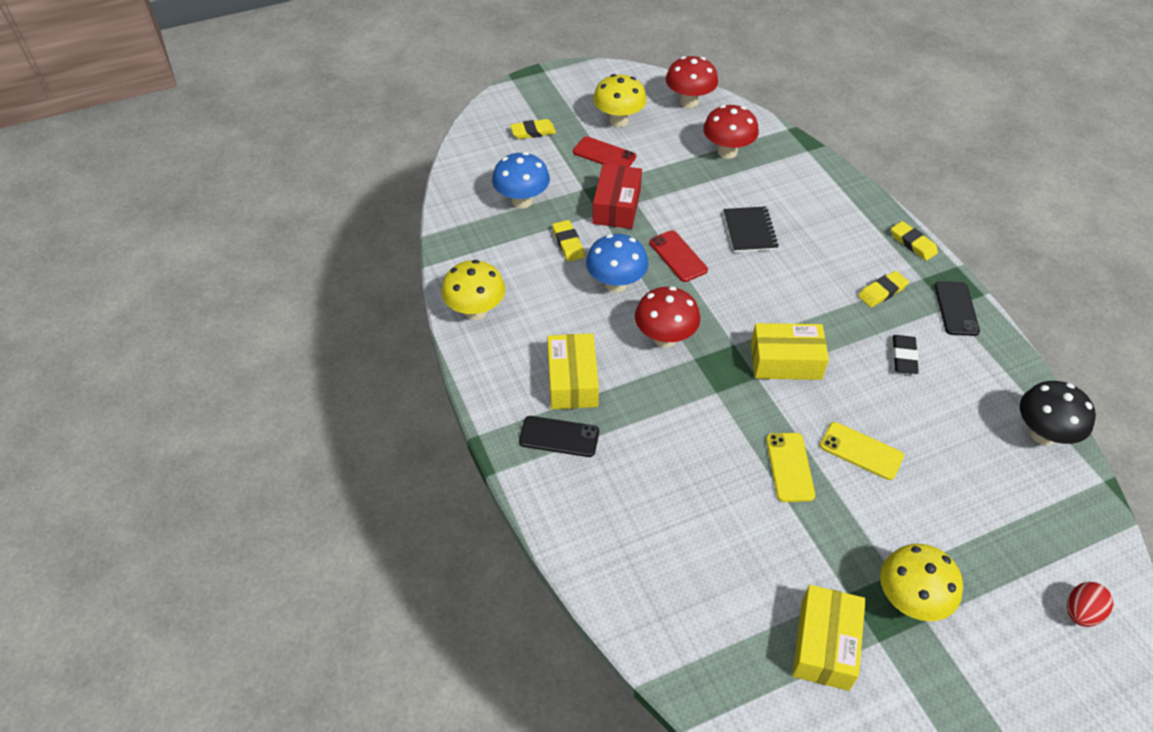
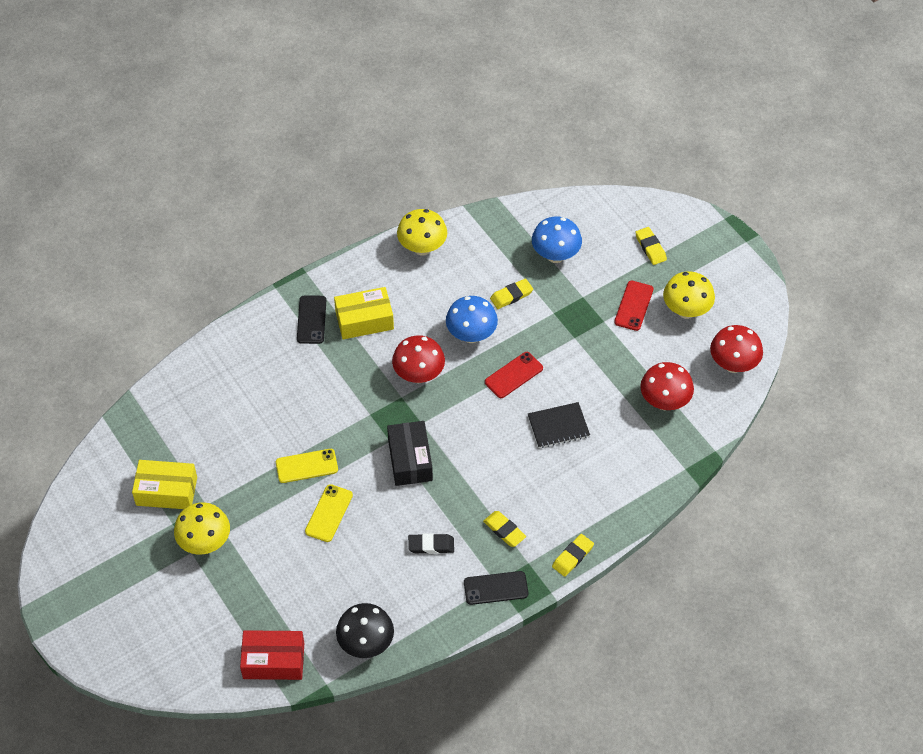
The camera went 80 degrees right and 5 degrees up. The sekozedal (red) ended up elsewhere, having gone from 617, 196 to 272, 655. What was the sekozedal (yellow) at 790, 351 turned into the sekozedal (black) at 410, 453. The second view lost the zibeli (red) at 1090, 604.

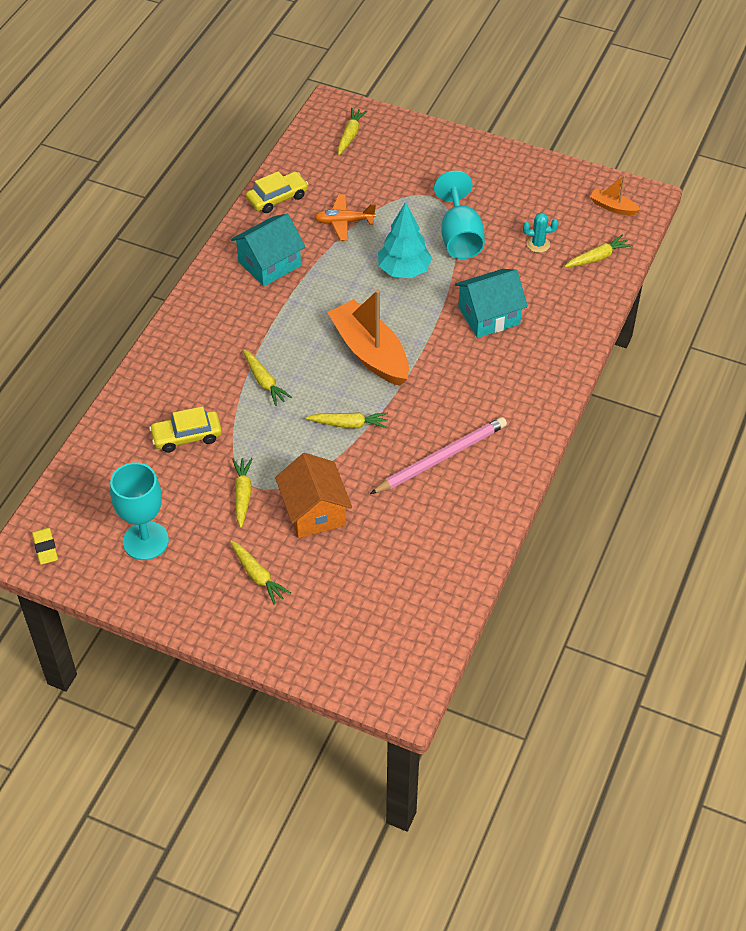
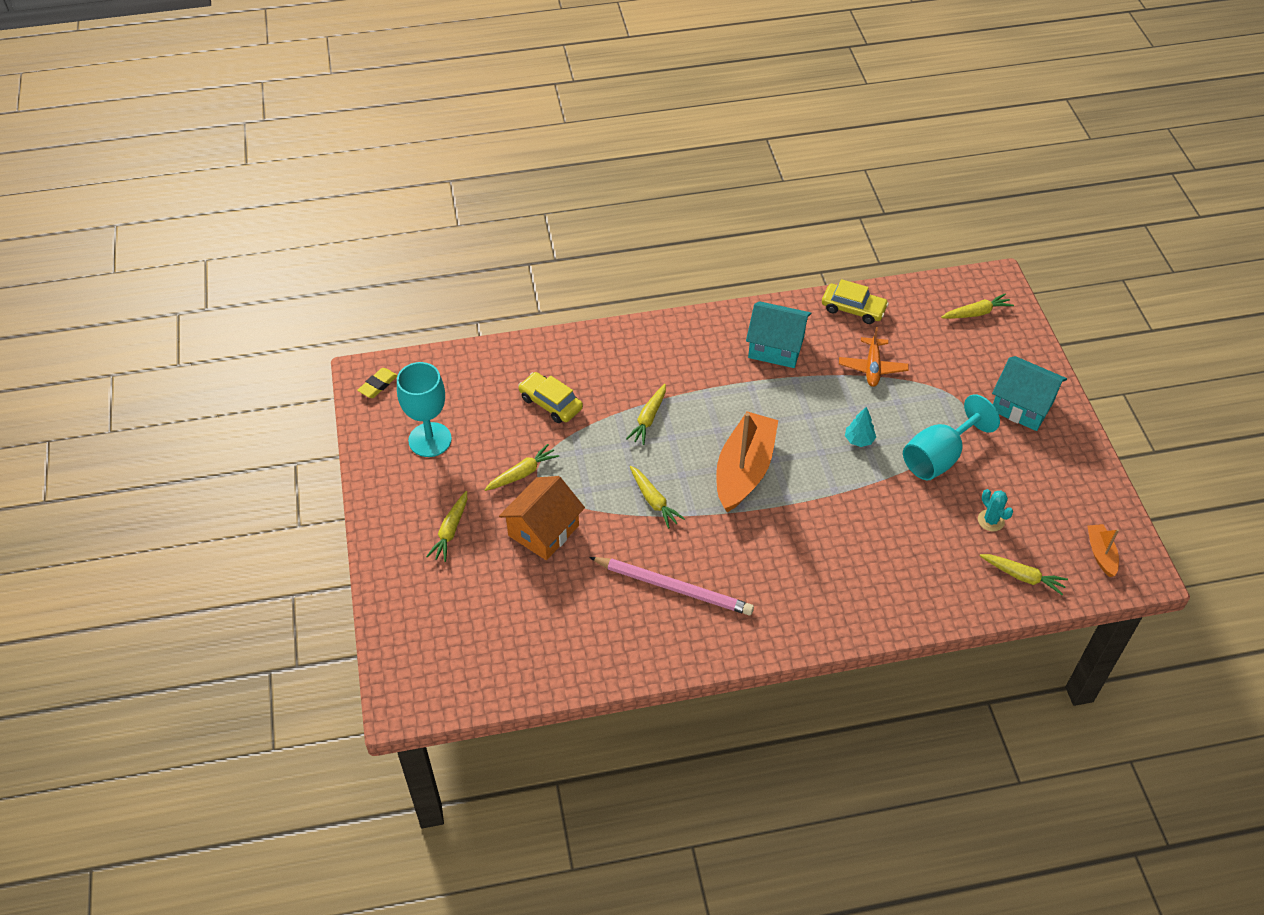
The camera went 55 degrees right and 0 degrees up. The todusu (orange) at 345, 217 ended up facing another way, 135 degrees counterclockwise from before. The size of the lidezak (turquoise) at 405, 240 changed by a factor of 0.54. The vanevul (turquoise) ended up elsewhere, having gone from 491, 303 to 1029, 393.

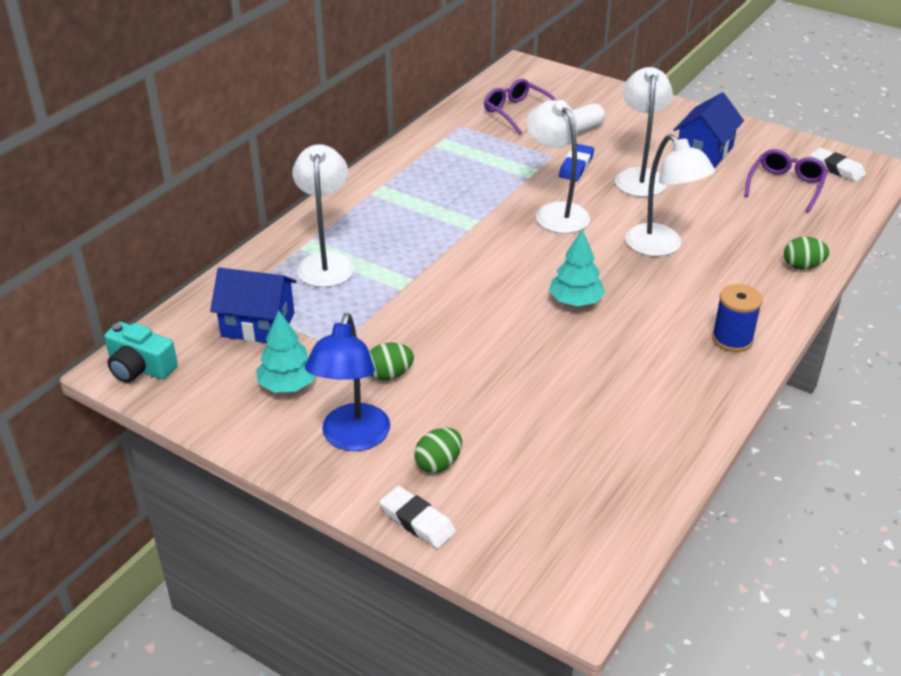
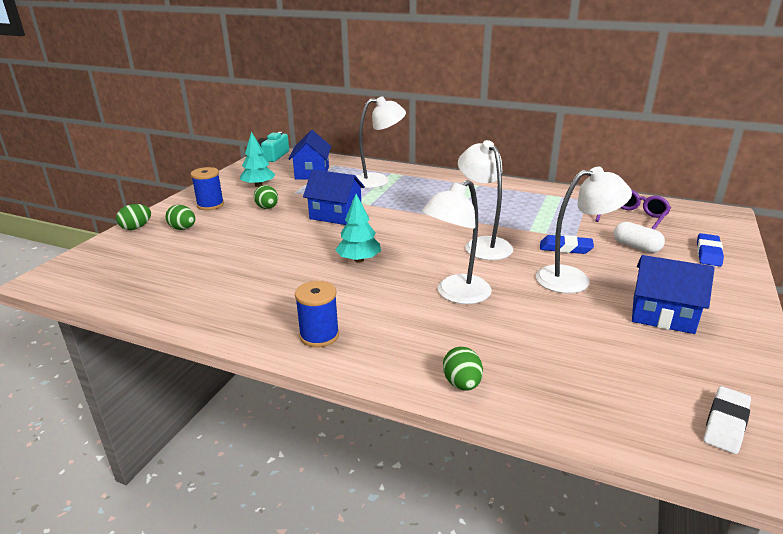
The camera went 80 degrees right and 10 degrees down. Where the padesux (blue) stood at 347, 382, the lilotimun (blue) came to stand at 207, 188. Where the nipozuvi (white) stood at 418, 517, the zibeli (green) came to stand at 133, 217. The padesux (white) at 558, 167 ended up facing another way, 75 degrees counterclockwise from before. The second view lost the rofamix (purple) at 786, 181. The second view gained the vanevul (blue) at 334, 197. The second view gained the nipozuvi (blue) at 710, 250.

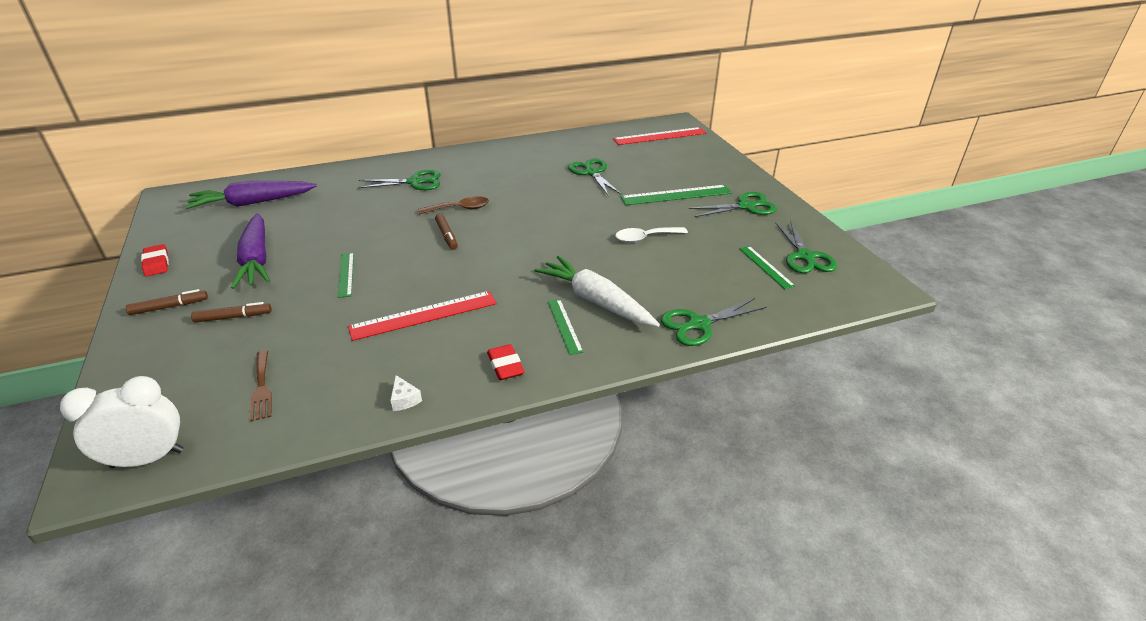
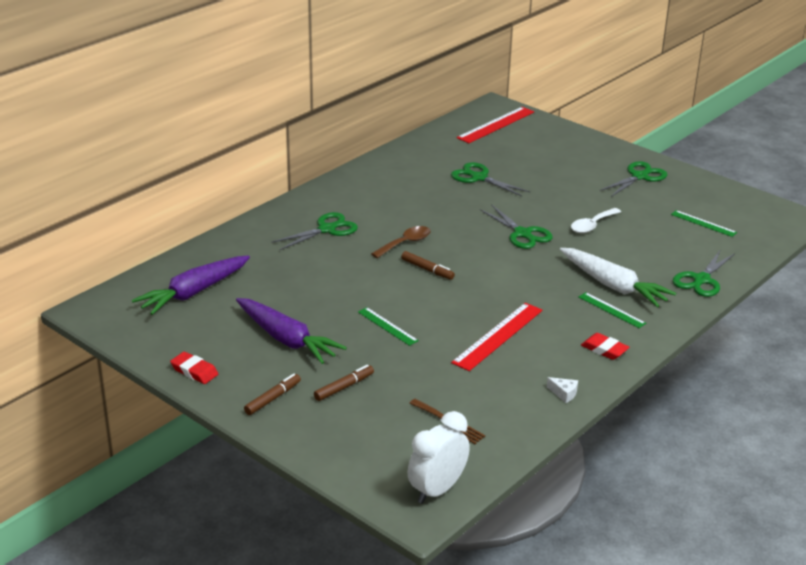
The camera went 30 degrees left and 5 degrees down. The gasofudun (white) at 597, 291 ended up facing another way, 150 degrees counterclockwise from before. The second view lost the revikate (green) at 676, 195. The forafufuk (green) ended up elsewhere, having gone from 806, 247 to 516, 226.

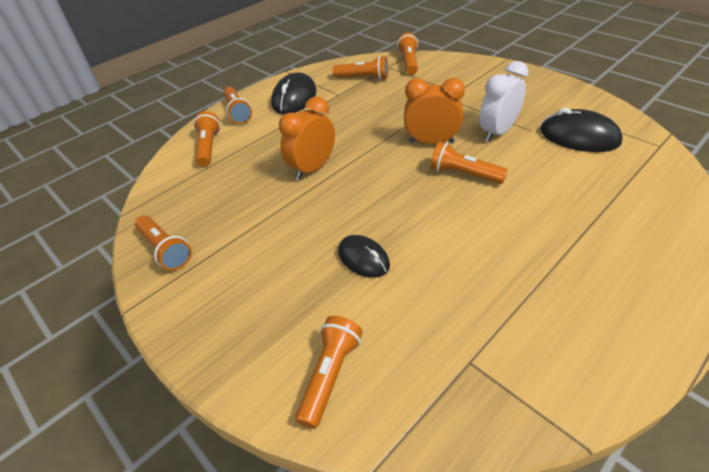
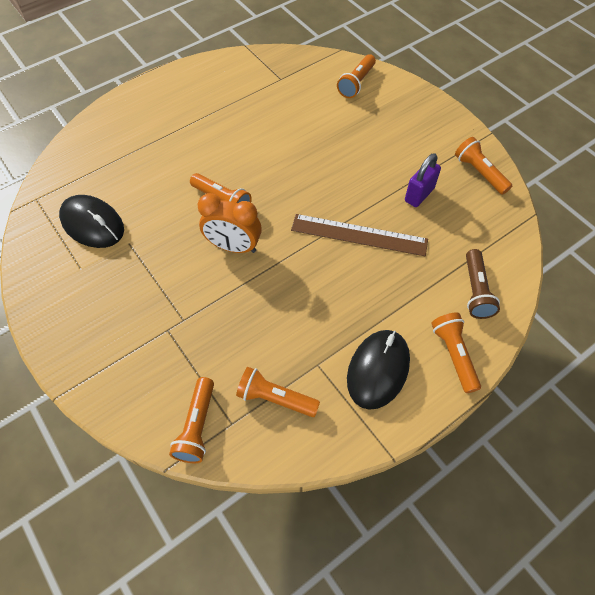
The camera went 175 degrees left and 15 degrees up. What was the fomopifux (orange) at 207, 139 turned into the fomopifux (brown) at 483, 284. Where the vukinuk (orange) stood at 307, 138, the revikate (brown) came to stand at 359, 235. The second view lost the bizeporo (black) at 364, 256. The second view lost the vukinuk (white) at 503, 101. The second view gained the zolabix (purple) at 423, 180.

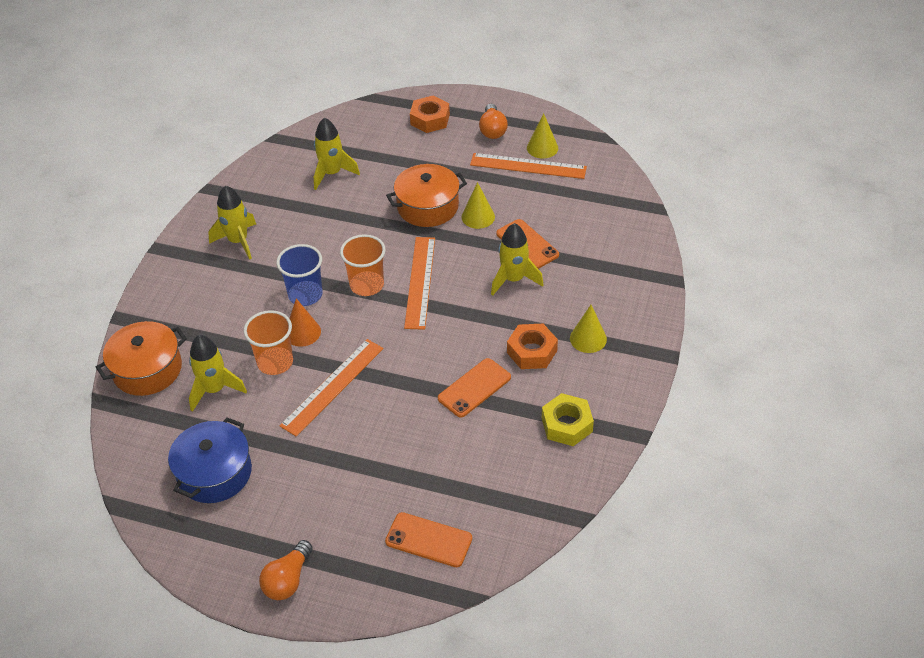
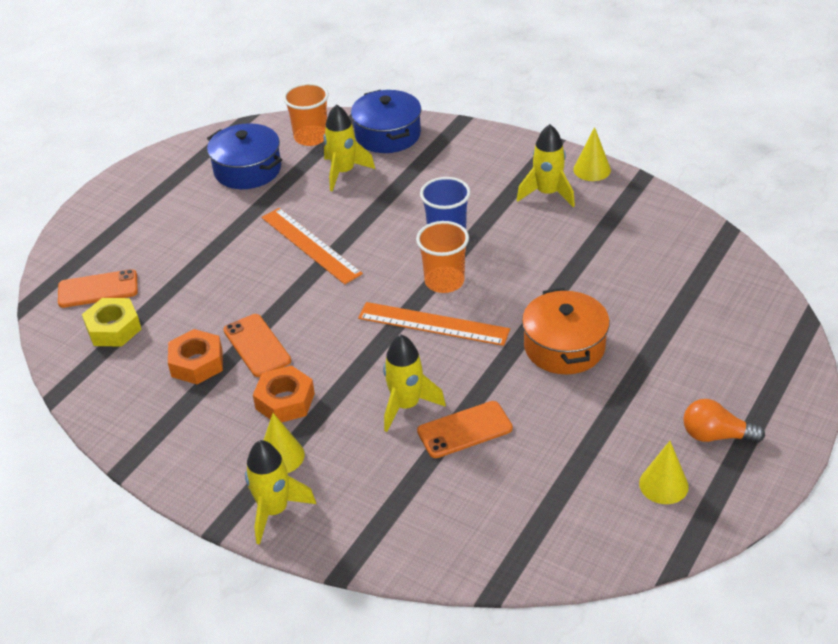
The camera went 105 degrees right and 5 degrees down. What was the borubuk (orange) at 141, 358 turned into the borubuk (blue) at 386, 121. The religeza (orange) ended up elsewhere, having gone from 268, 342 to 306, 114. The second view lost the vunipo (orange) at 286, 570. The second view lost the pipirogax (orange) at 305, 322. The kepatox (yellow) ended up elsewhere, having gone from 337, 154 to 280, 492. The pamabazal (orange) at 428, 539 ended up facing another way, 45 degrees clockwise from before. The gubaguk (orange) ended up elsewhere, having gone from 430, 114 to 195, 356. The pipirogax (yellow) ended up elsewhere, having gone from 478, 205 to 592, 154. The second view lost the revikate (orange) at 528, 166. The gubaguk (yellow) ended up elsewhere, having gone from 568, 419 to 112, 322.

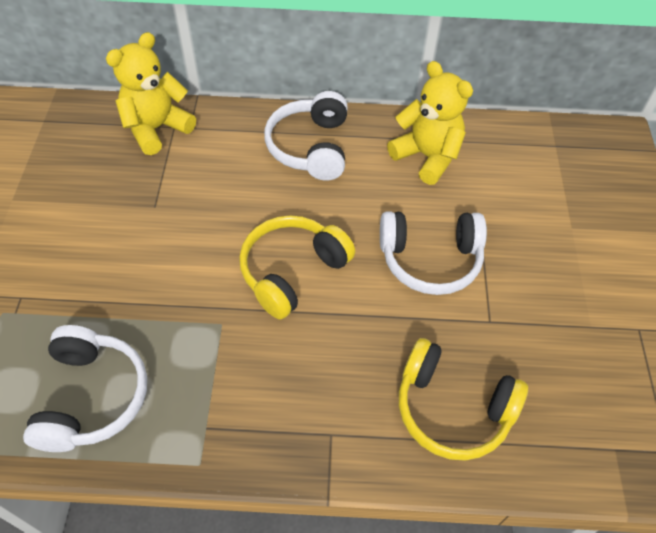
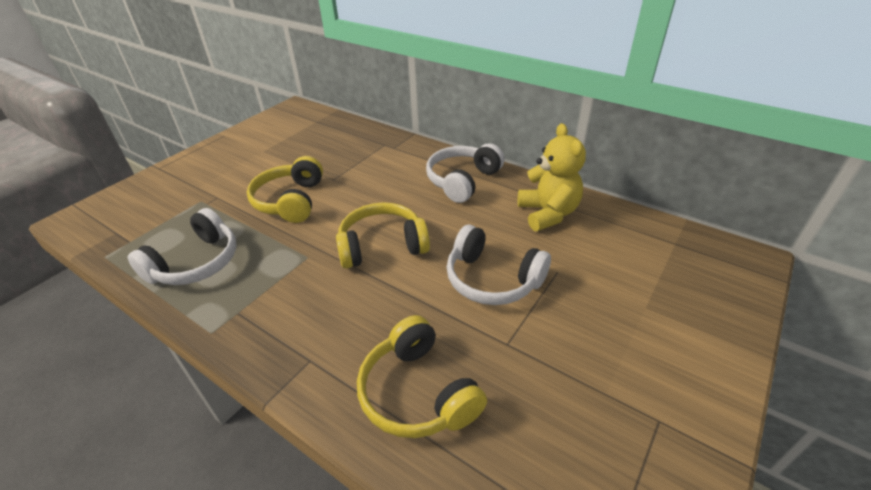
The camera went 35 degrees right and 15 degrees down. The second view lost the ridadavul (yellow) at 151, 93. The second view gained the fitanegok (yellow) at 285, 189.

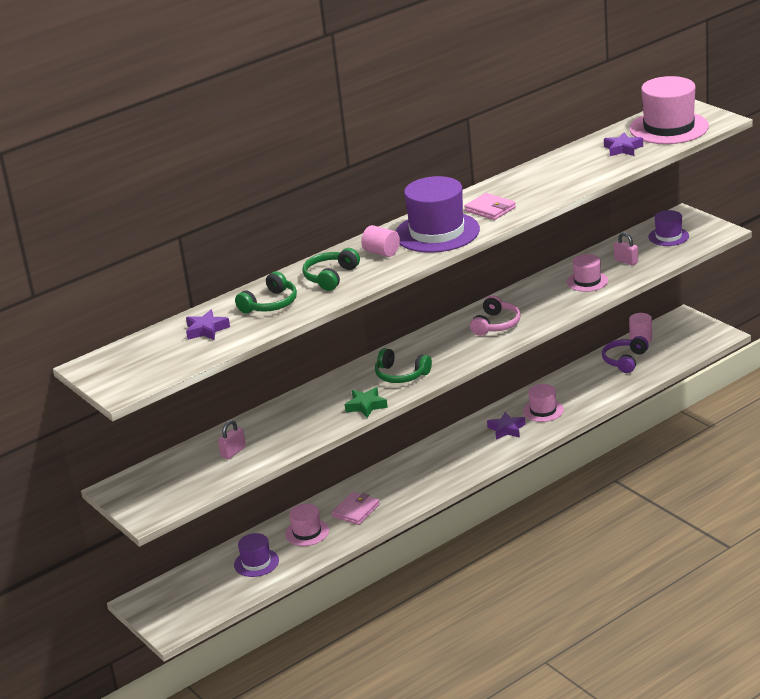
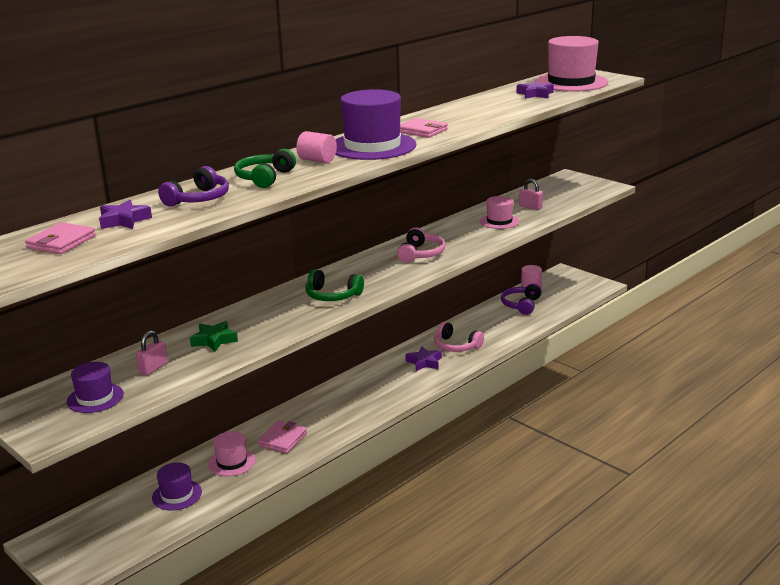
The camera went 10 degrees left and 5 degrees down. What was the fitanegok (green) at 266, 292 turned into the fitanegok (purple) at 193, 186. The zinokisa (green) ended up elsewhere, having gone from 366, 402 to 214, 336. Where the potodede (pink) stood at 543, 403, the fitanegok (pink) came to stand at 459, 337. The potodede (purple) ended up elsewhere, having gone from 668, 228 to 95, 387. The second view gained the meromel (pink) at 60, 238.

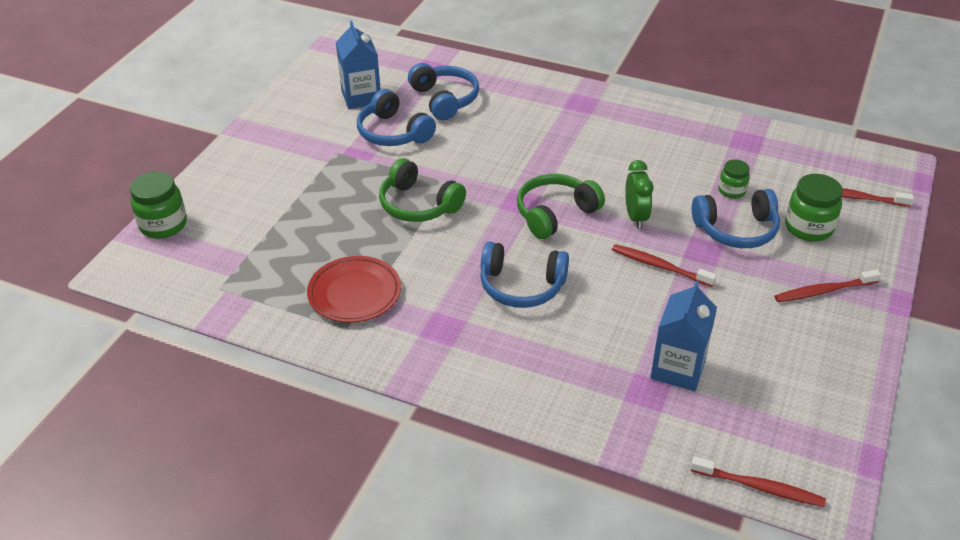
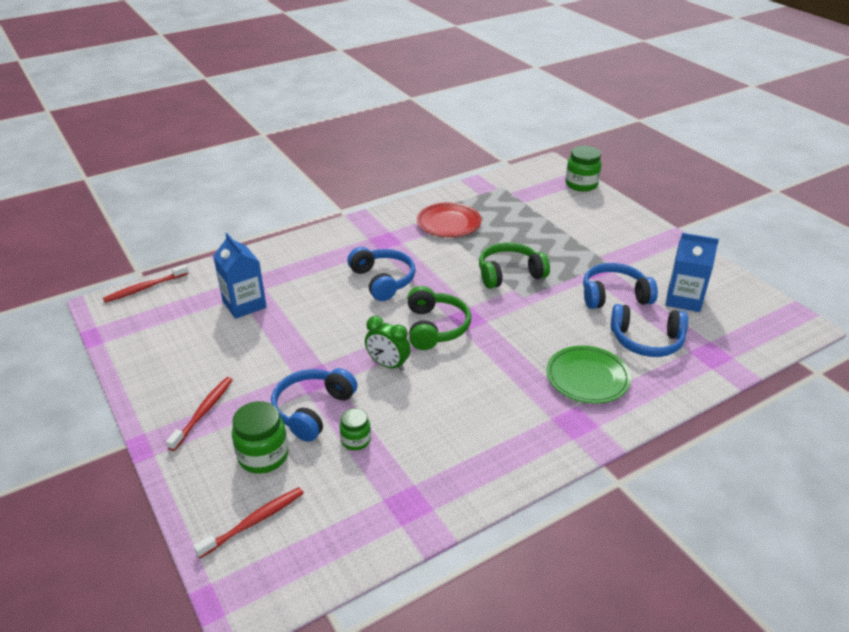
The camera went 125 degrees right and 5 degrees down. The fitanegok (blue) at 524, 274 ended up facing another way, 105 degrees clockwise from before. The second view lost the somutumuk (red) at 664, 265. The second view gained the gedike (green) at 588, 374.

